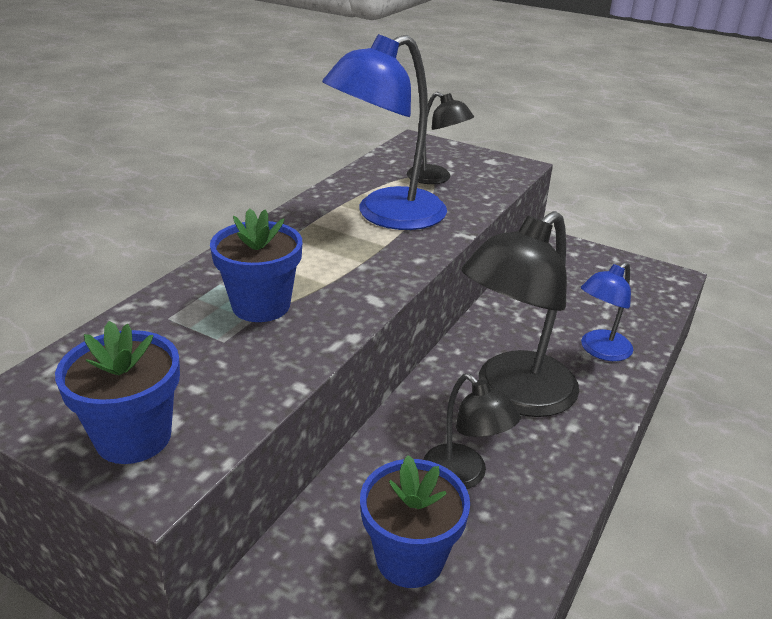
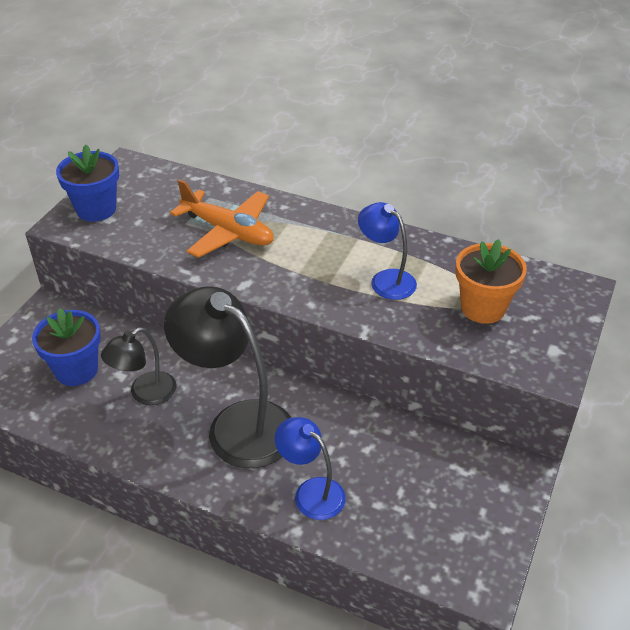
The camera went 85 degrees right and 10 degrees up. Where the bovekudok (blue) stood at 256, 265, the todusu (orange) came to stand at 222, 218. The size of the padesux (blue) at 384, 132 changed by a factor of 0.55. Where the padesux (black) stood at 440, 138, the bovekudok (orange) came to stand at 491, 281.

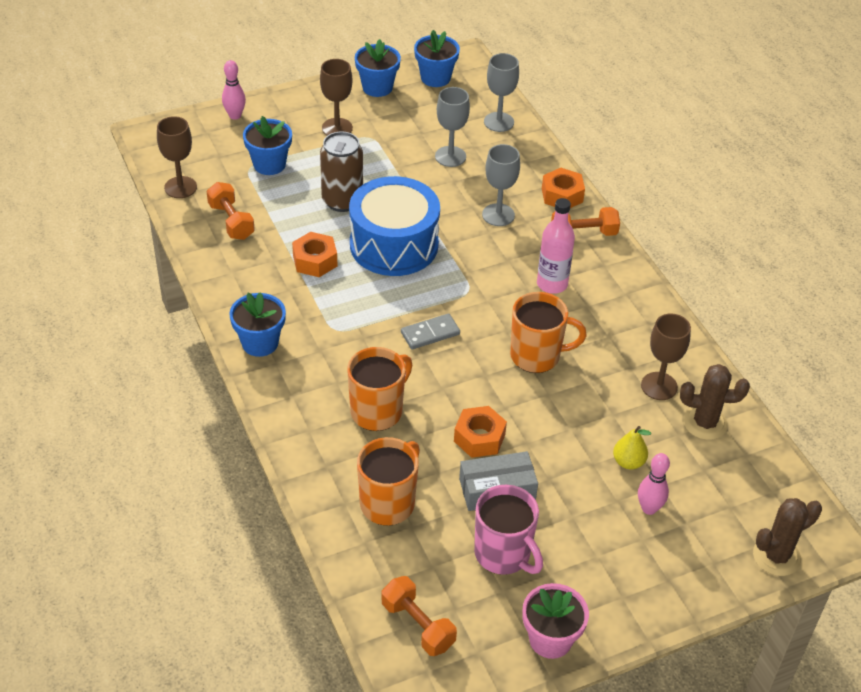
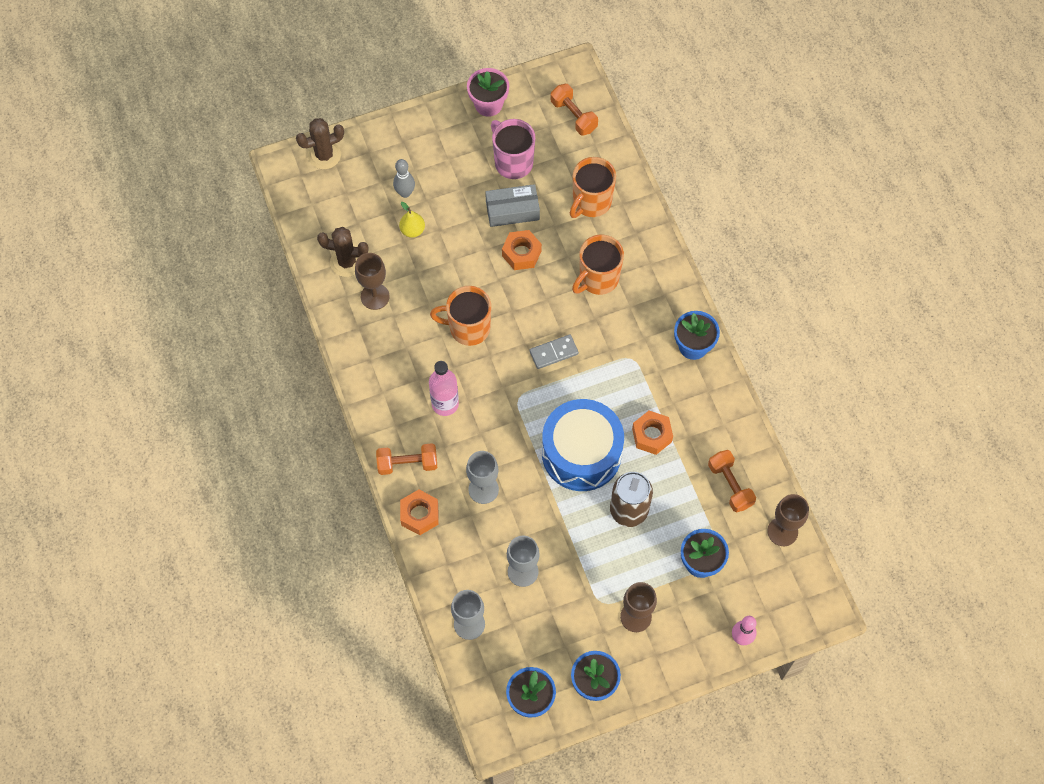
The camera went 175 degrees left and 20 degrees up. What was the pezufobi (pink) at 654, 484 turned into the pezufobi (grey) at 404, 178.

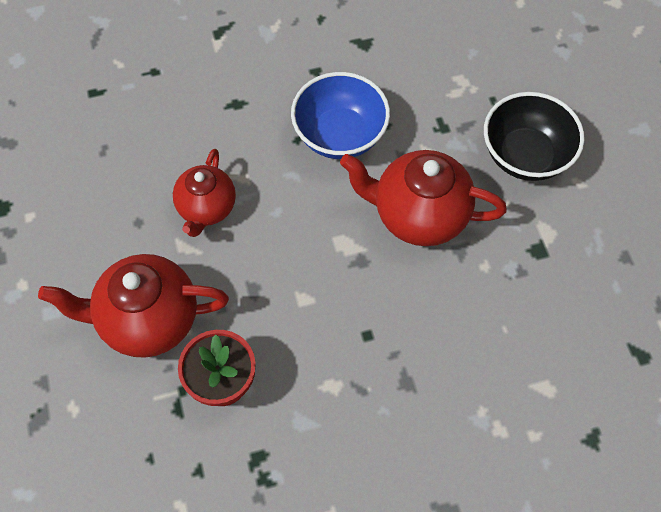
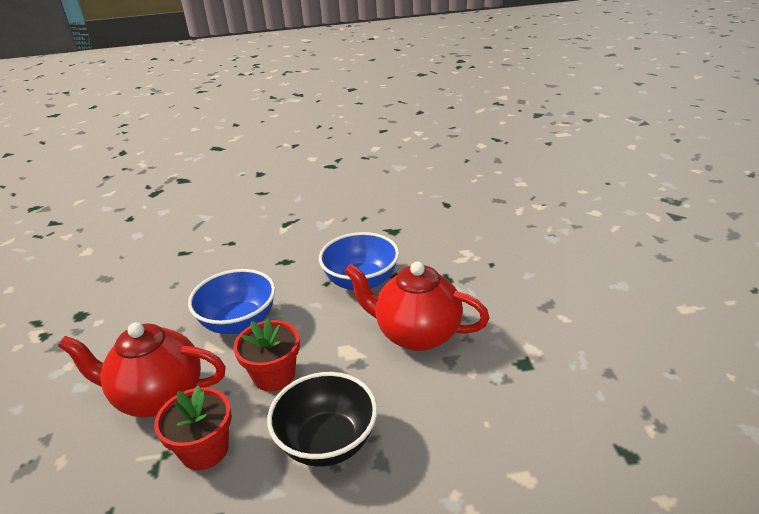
The camera went 10 degrees right and 30 degrees down. Where the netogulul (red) stood at 204, 193, the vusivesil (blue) came to stand at 232, 301. The vusivesil (black) ended up elsewhere, having gone from 534, 136 to 322, 419. The second view gained the bovekudok (red) at 266, 355.

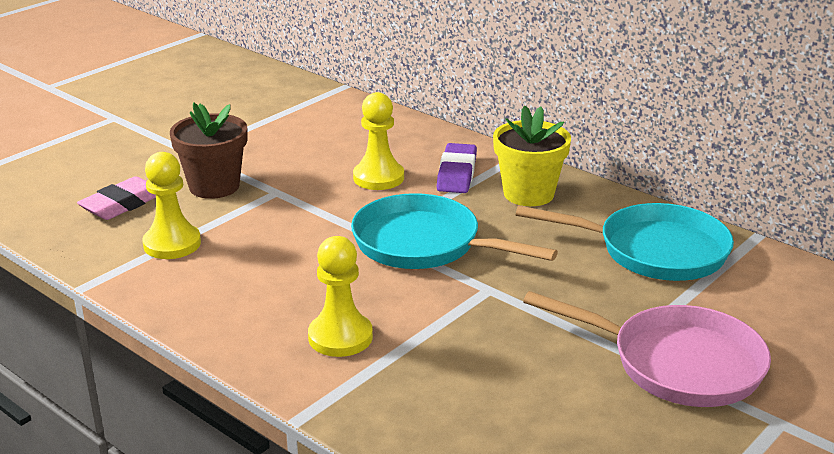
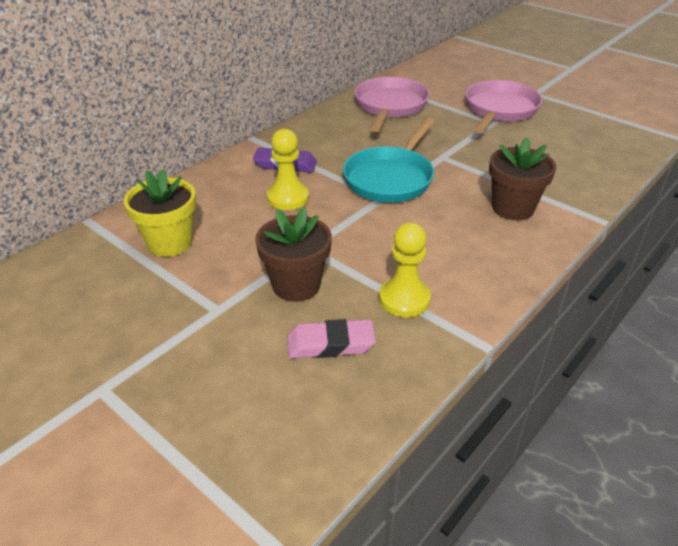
The camera went 90 degrees left and 10 degrees up. The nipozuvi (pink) at 116, 198 ended up facing another way, 45 degrees counterclockwise from before. Where the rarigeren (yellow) stood at 340, 296, the bovekudok (brown) came to stand at 522, 178. The bovekudok (yellow) ended up elsewhere, having gone from 532, 156 to 160, 213. What was the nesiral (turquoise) at 625, 242 turned into the nesiral (pink) at 391, 104.

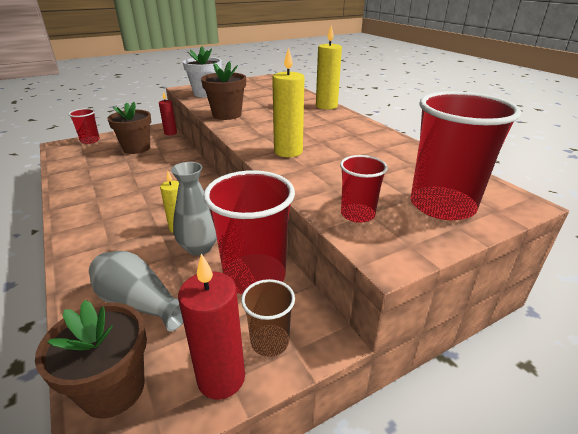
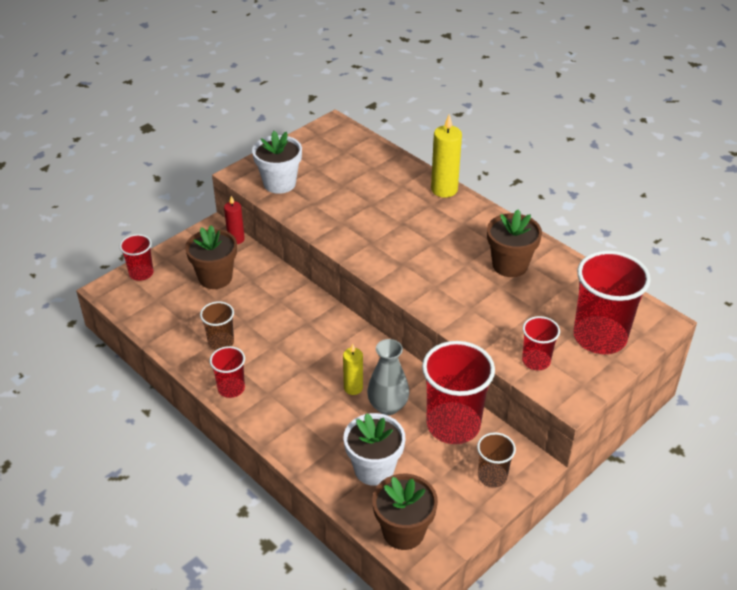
The camera went 15 degrees left and 10 degrees up. Where the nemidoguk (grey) stood at 136, 291, the bovekudok (white) came to stand at 374, 449. The second view lost the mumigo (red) at 211, 326. The bovekudok (brown) ended up elsewhere, having gone from 223, 90 to 514, 243. The second view lost the mumigo (yellow) at 288, 102. The second view gained the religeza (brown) at 217, 325. The second view gained the religeza (red) at 227, 372.

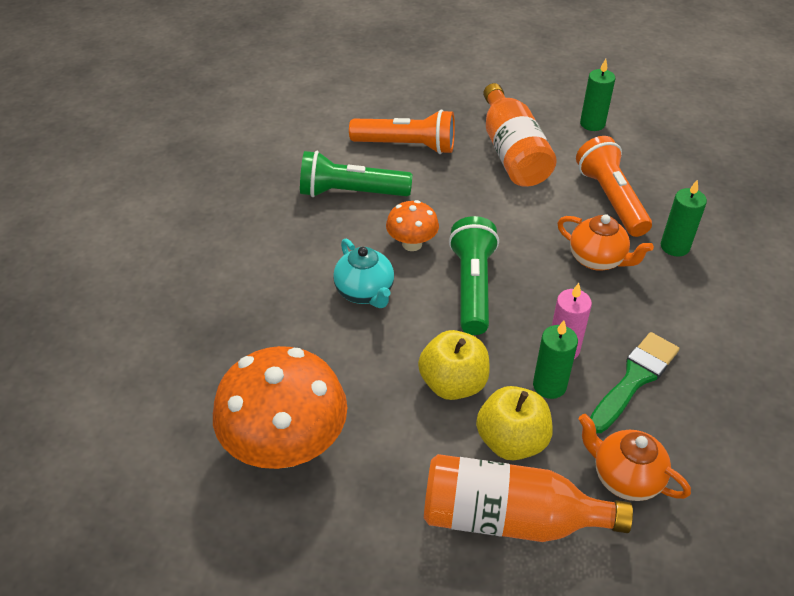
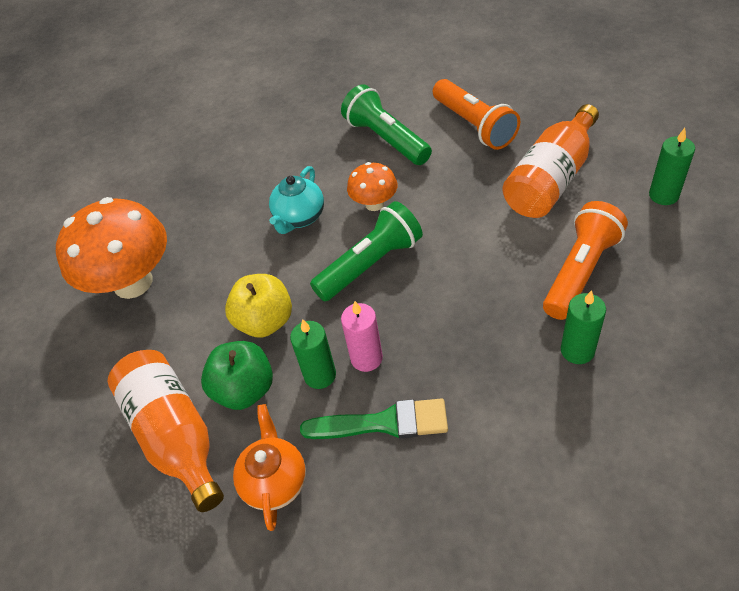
The camera went 55 degrees right and 5 degrees up. What was the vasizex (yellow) at 514, 423 turned into the vasizex (green) at 237, 375. The second view lost the netogulul (orange) at 605, 242.

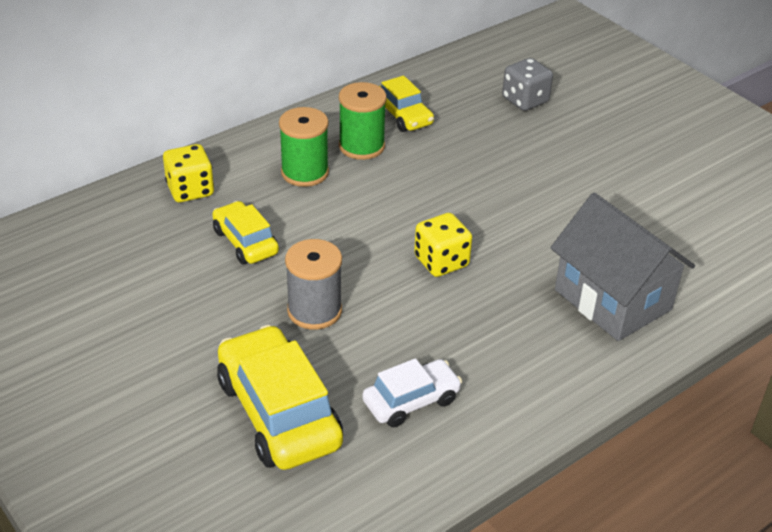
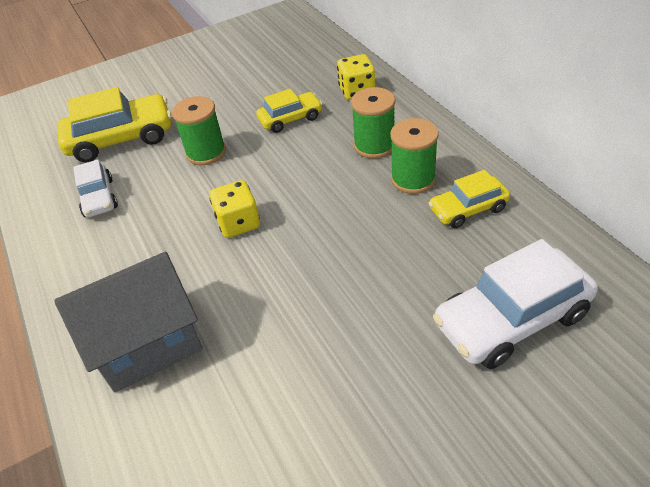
The camera went 105 degrees right and 5 degrees up. What was the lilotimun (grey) at 313, 284 turned into the lilotimun (green) at 199, 130. Where the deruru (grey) stood at 527, 84, the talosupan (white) came to stand at 515, 304.

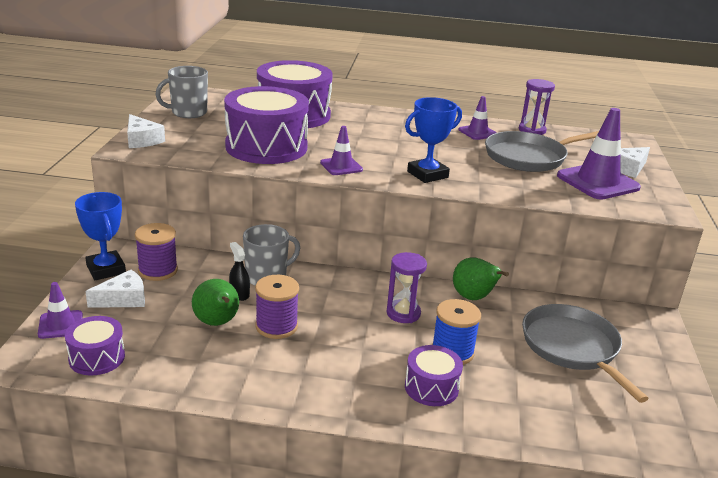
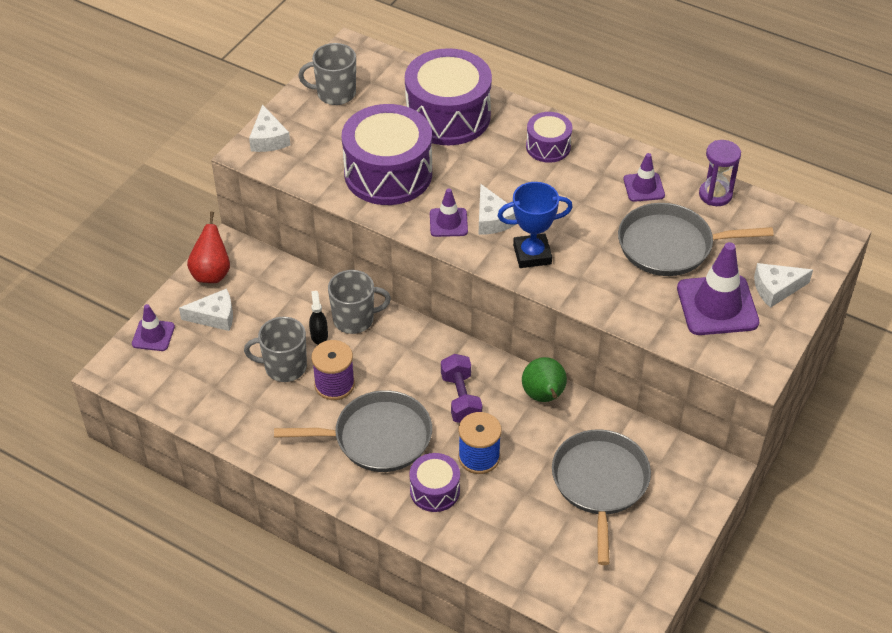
The camera went 25 degrees right and 20 degrees up. The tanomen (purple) ended up elsewhere, having gone from 95, 345 to 549, 137. Where the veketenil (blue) stood at 100, 236, the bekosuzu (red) came to stand at 208, 247. The second view lost the lilotimun (purple) at 156, 252. Where the bekosuzu (green) stood at 215, 302, the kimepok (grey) came to stand at 275, 349. Where the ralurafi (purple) stood at 407, 287, the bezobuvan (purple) came to stand at 461, 388. The second view gained the nesiral (grey) at 353, 431. The second view gained the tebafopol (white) at 498, 209.

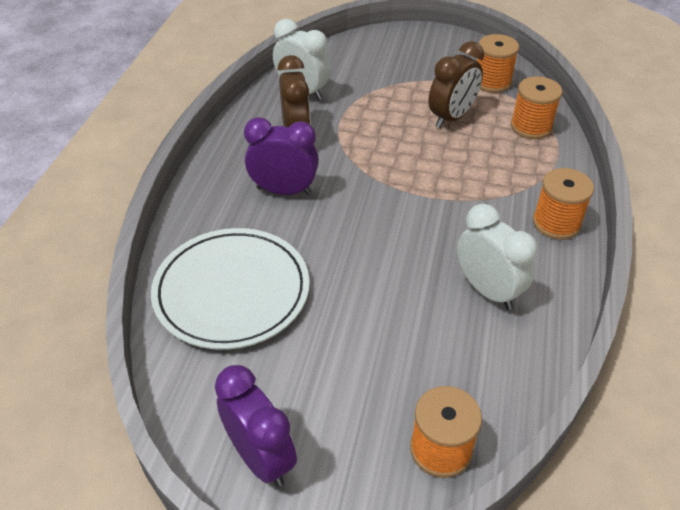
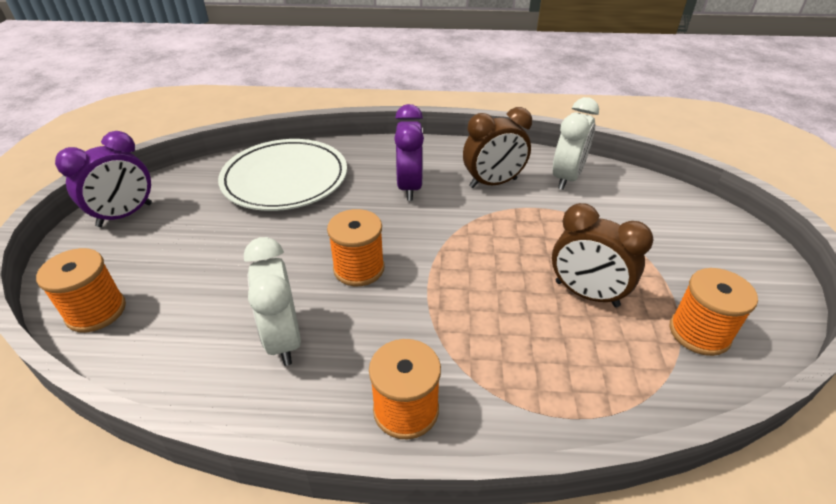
The camera went 80 degrees right and 5 degrees down. The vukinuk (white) at 497, 257 ended up facing another way, 120 degrees clockwise from before. The lilotimun (orange) ended up elsewhere, having gone from 536, 107 to 355, 247.

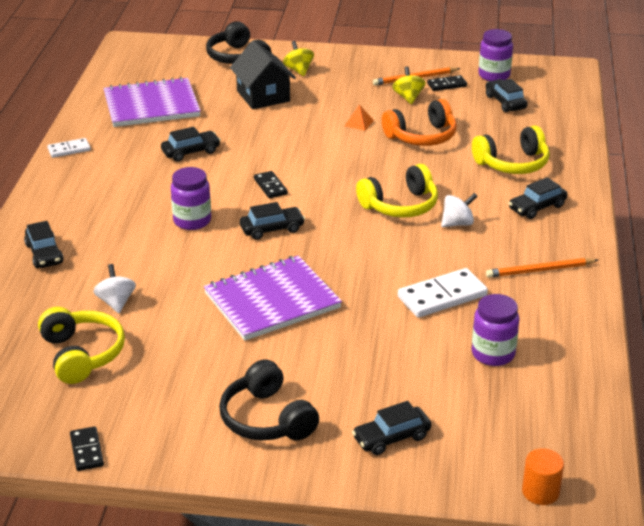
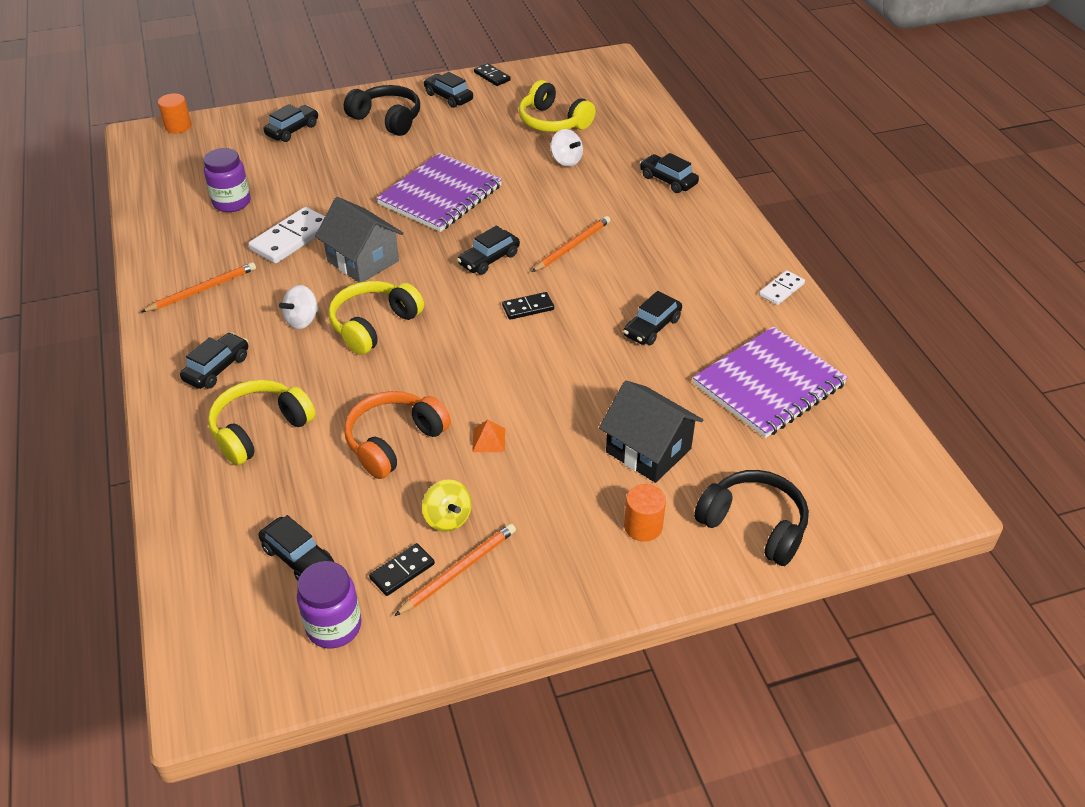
The camera went 155 degrees right and 10 degrees up. Where the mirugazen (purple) stood at 191, 198, the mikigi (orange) came to stand at 571, 244. The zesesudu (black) at 271, 184 ended up facing another way, 60 degrees counterclockwise from before. Where the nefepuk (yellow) stood at 298, 58, the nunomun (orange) came to stand at 645, 513. The second view gained the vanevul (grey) at 359, 239. The second view gained the talosupan (black) at 448, 90.

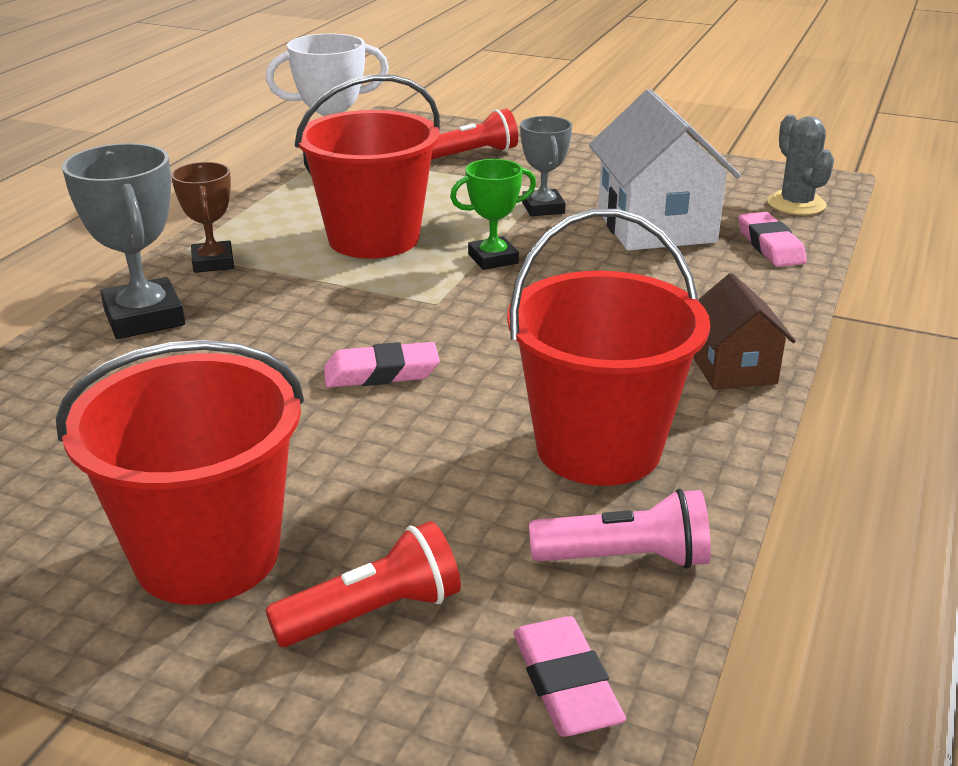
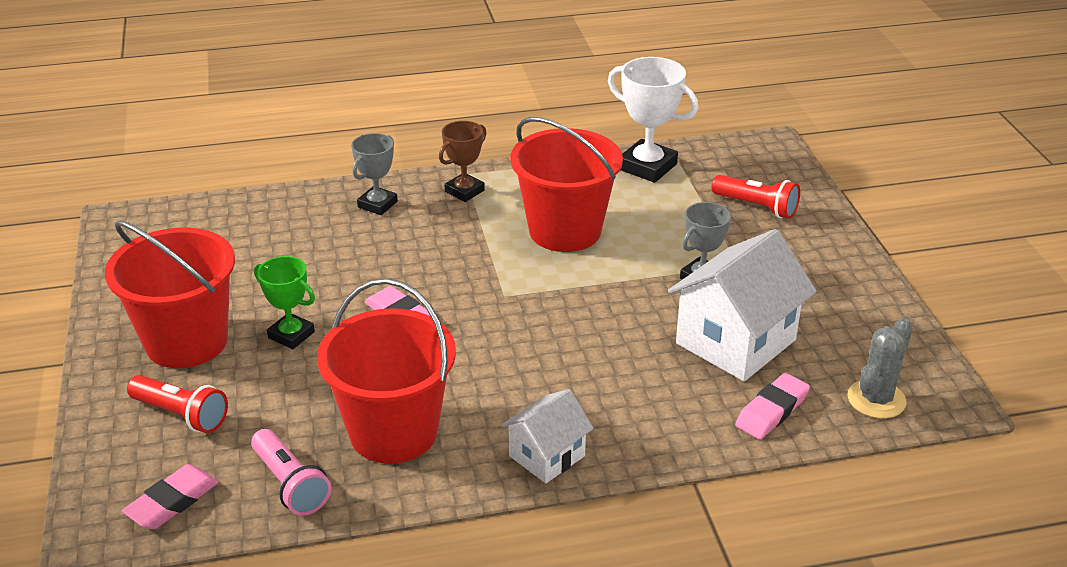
The camera went 55 degrees right and 5 degrees up. The size of the veketenil (grey) at 123, 241 changed by a factor of 0.64. The veketenil (green) ended up elsewhere, having gone from 493, 214 to 284, 302. What was the vanevul (brown) at 744, 331 turned into the vanevul (white) at 547, 436.

